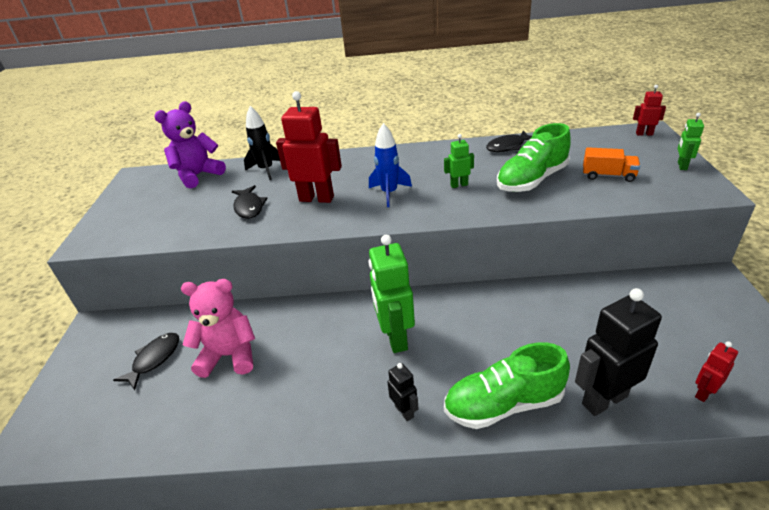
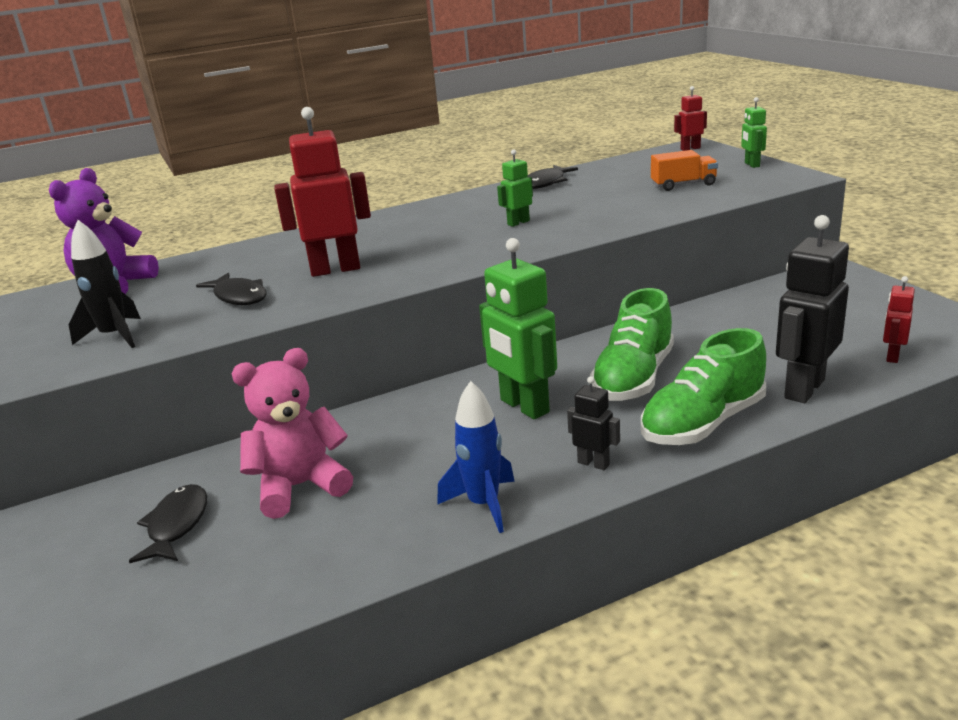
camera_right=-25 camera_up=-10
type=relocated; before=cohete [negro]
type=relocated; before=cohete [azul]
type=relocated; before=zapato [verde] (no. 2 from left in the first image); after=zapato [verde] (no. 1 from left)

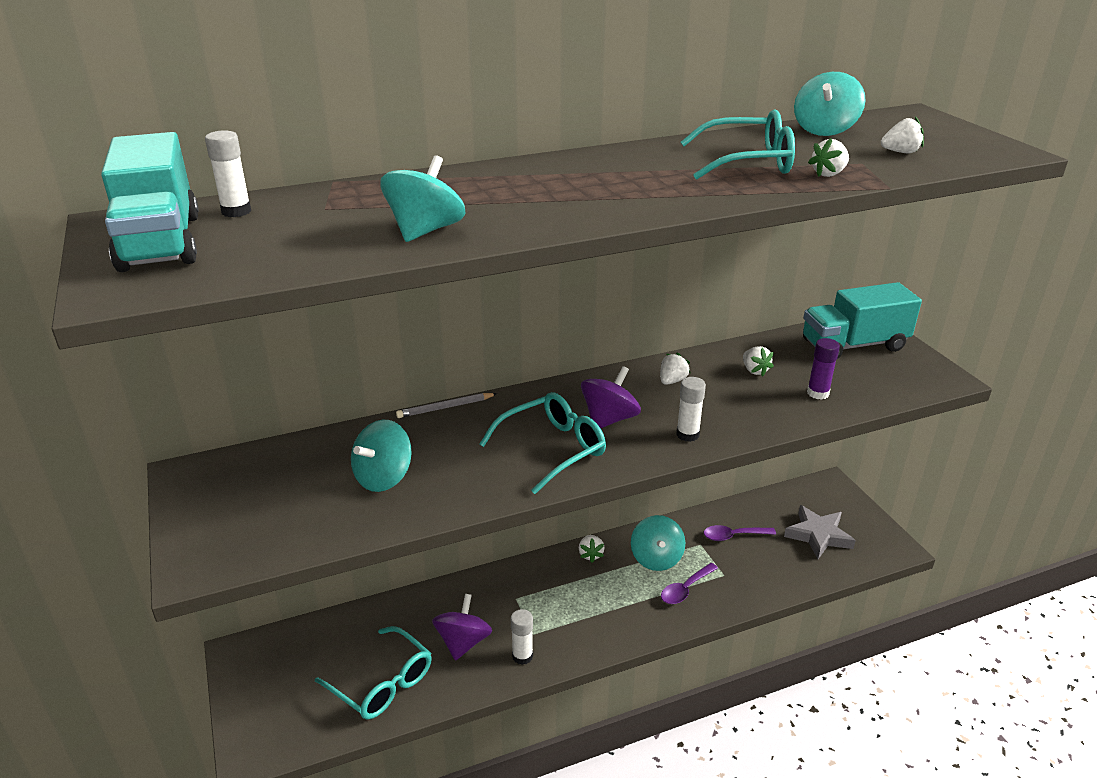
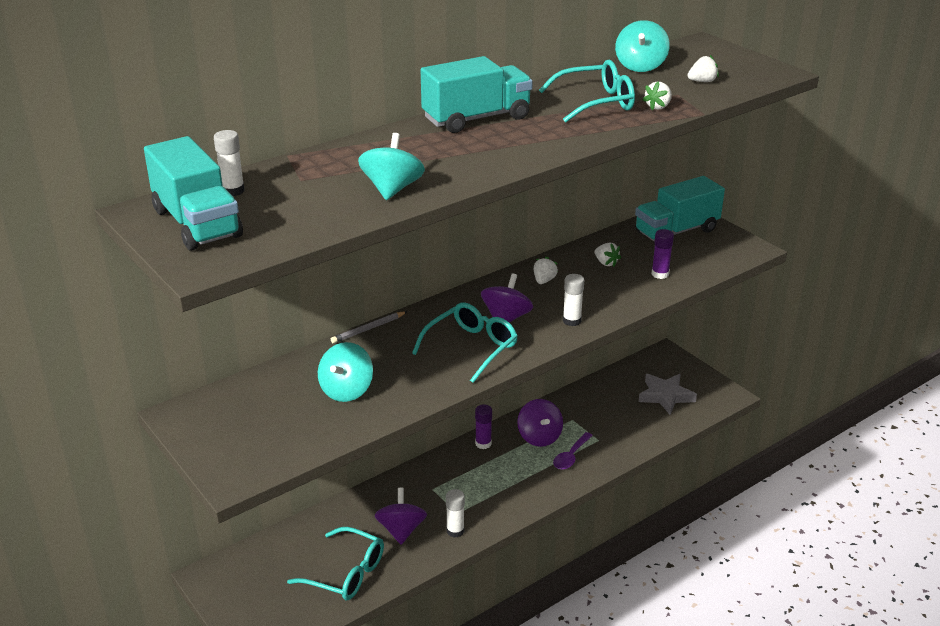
camera_right=-15 camera_up=0
type=exchanged; before=fresa [blanco] (no. 1 from left); after=barra de pegamento [morado] (no. 1 from left)
type=colour; before=peonza [turquesa] (no. 3 from left); after=peonza [morado] (no. 3 from left)
type=missing; before=cuchara [morado] (no. 2 from left)
type=appeared; after=camión [turquesa] (no. 2 from left)

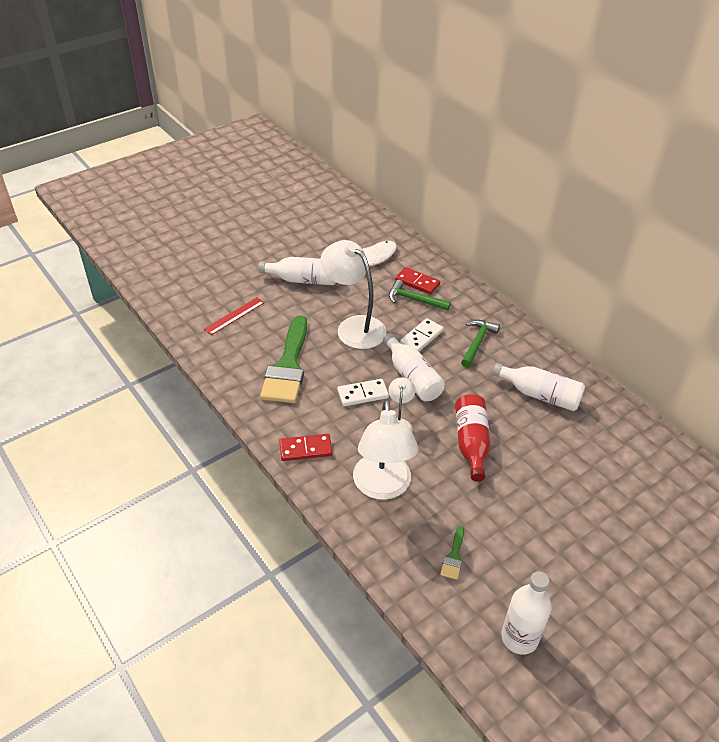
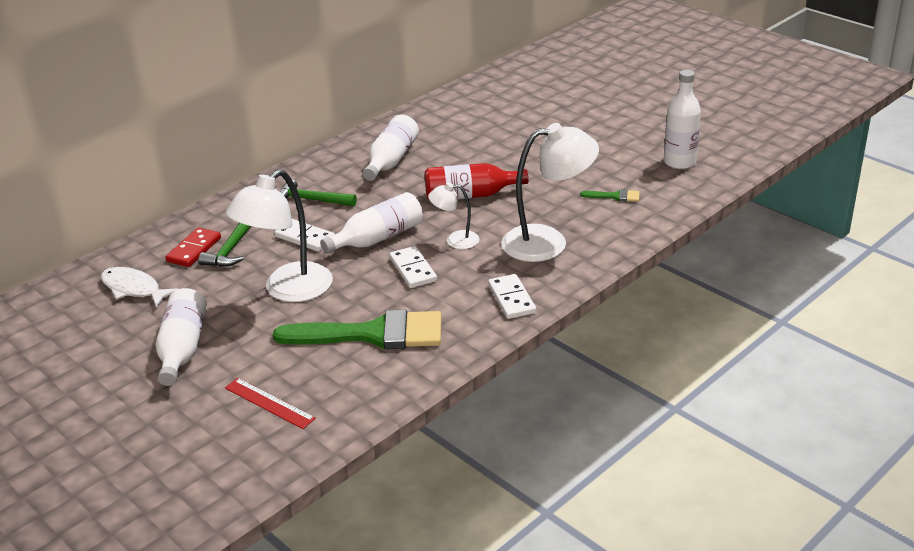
camera_right=-95 camera_up=-10
type=colour; before=ficha de dominó [rojo] (no. 1 from left); after=ficha de dominó [blanco] (no. 3 from left)

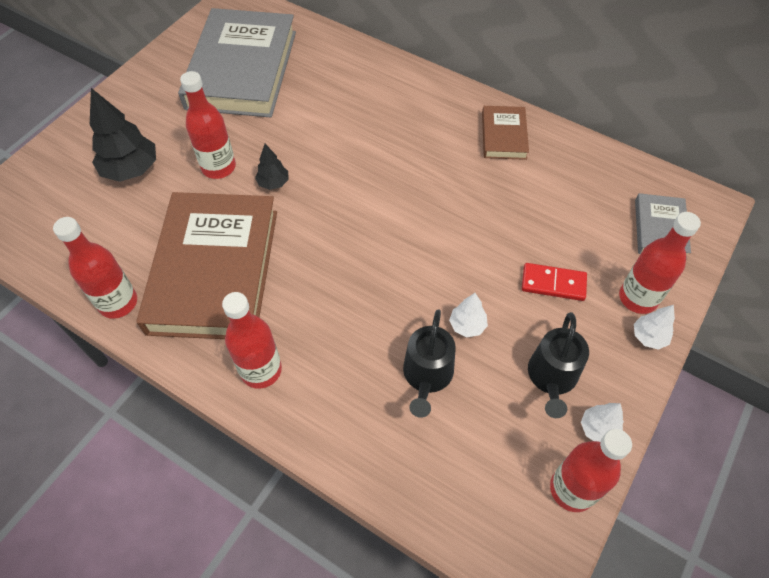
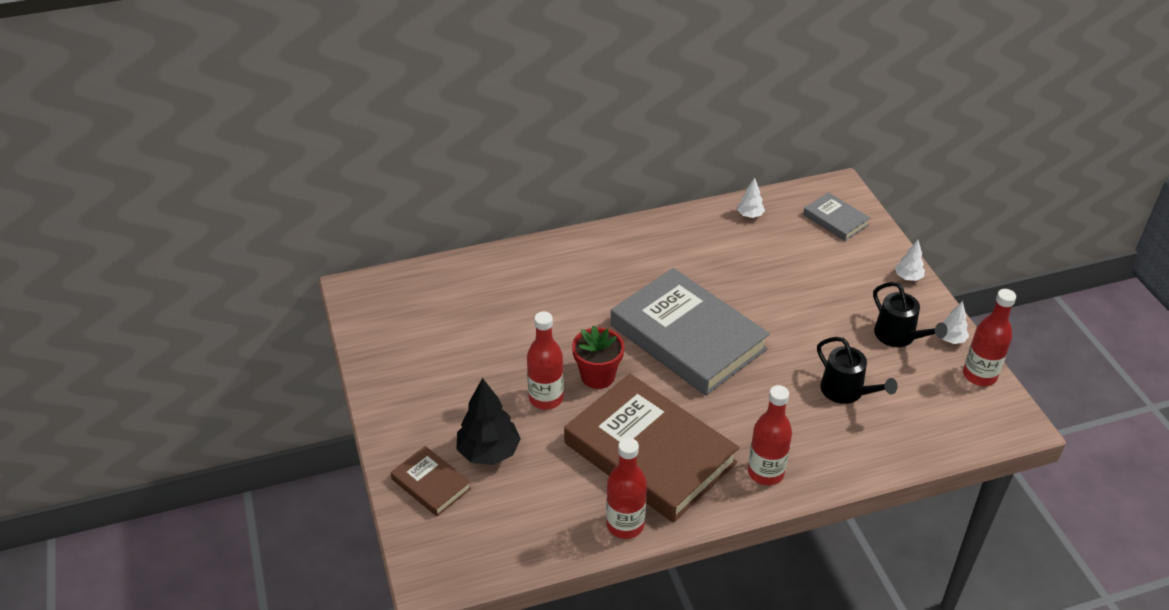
camera_right=-50 camera_up=-15
type=relocated; before=libro [gris] (no. 1 from left)
type=exchanged; before=árbol [negro] (no. 2 from left); after=maceta [rojo]
type=relocated; before=árbol [blanco] (no. 1 from left)
type=relocated; before=libro [marrón] (no. 2 from left in the first image); after=libro [marrón] (no. 1 from left)
type=missing; before=ficha de dominó [rojo]
type=missing; before=botella [rojo] (no. 5 from left)

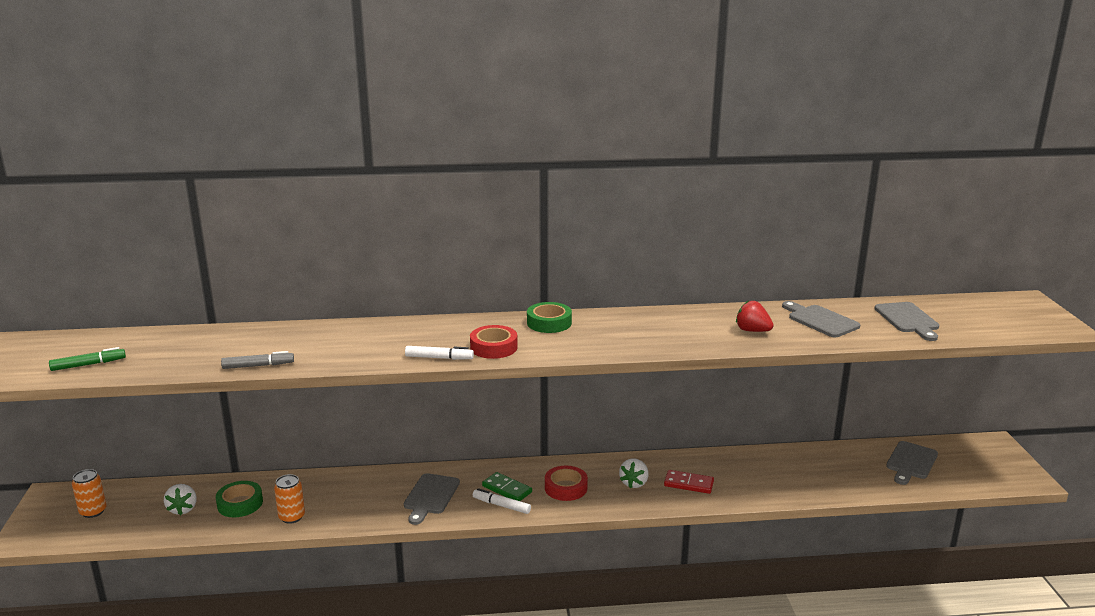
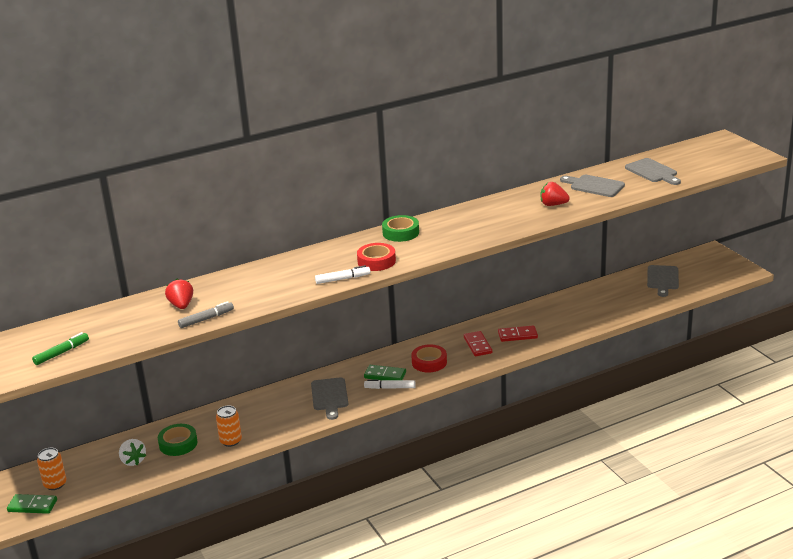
camera_right=-20 camera_up=5
type=exchanged; before=fresa [blanco] (no. 2 from left); after=ficha de dominó [rojo] (no. 1 from left)
type=appeared; after=ficha de dominó [verde] (no. 1 from left)
type=appeared; after=fresa [rojo] (no. 1 from left)

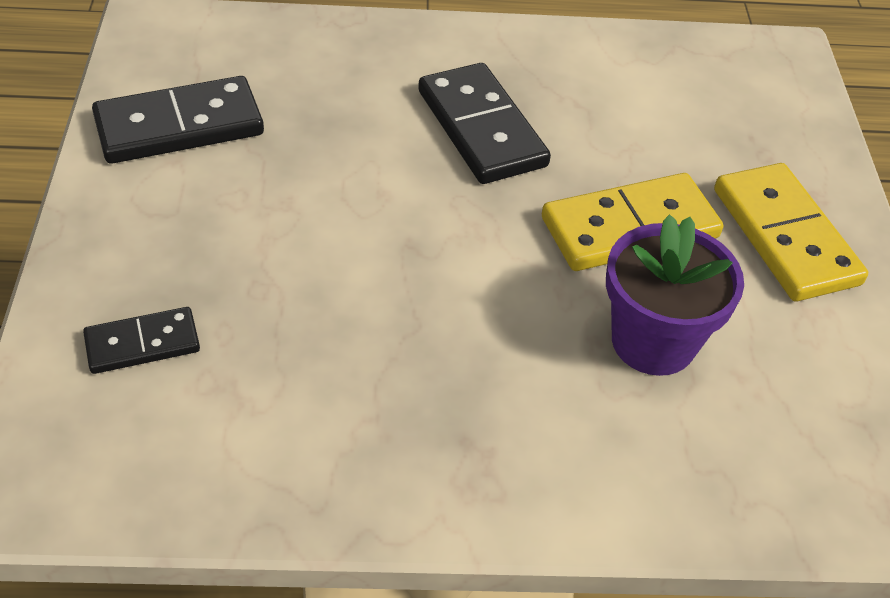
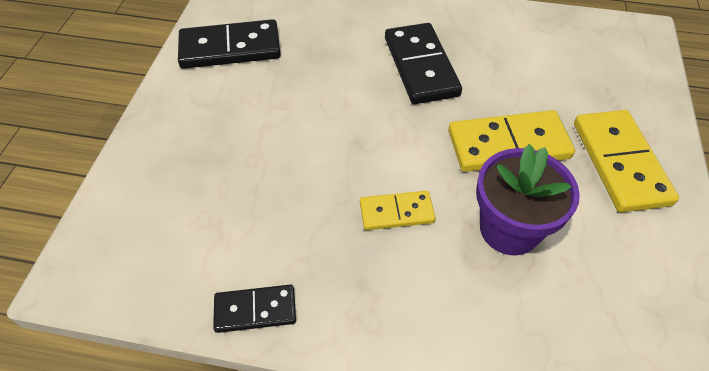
camera_right=15 camera_up=5
type=relocated; before=ficha de dominó [negro] (no. 1 from left in the first image); after=ficha de dominó [negro] (no. 2 from left)
type=appeared; after=ficha de dominó [amarillo] (no. 1 from left)

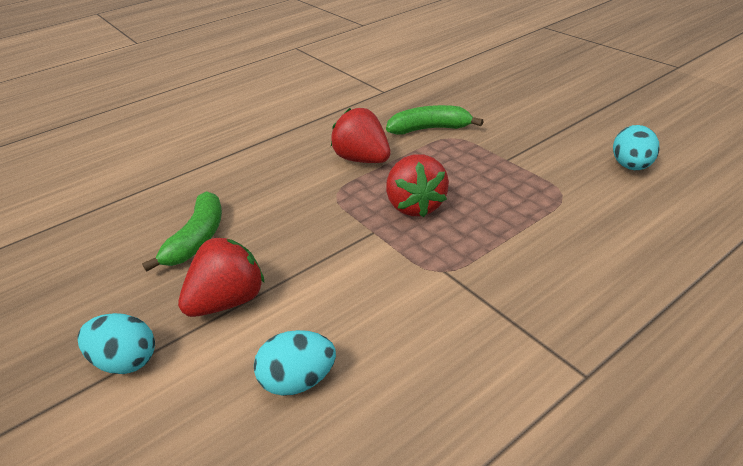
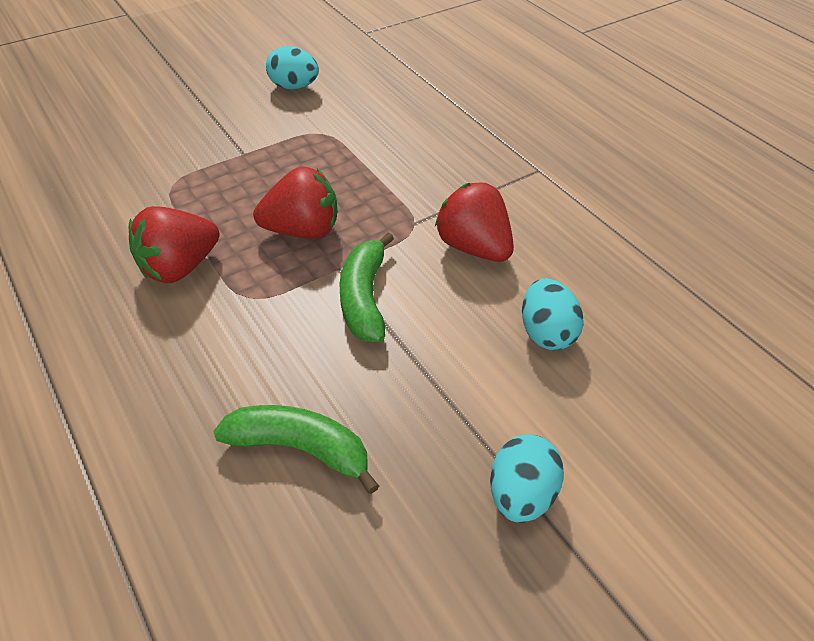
camera_right=-90 camera_up=10
type=relocated; before=fresa [rojo] (no. 1 from left in the first image); after=fresa [rojo] (no. 3 from left)
type=relocated; before=plátano [verde] (no. 2 from left)

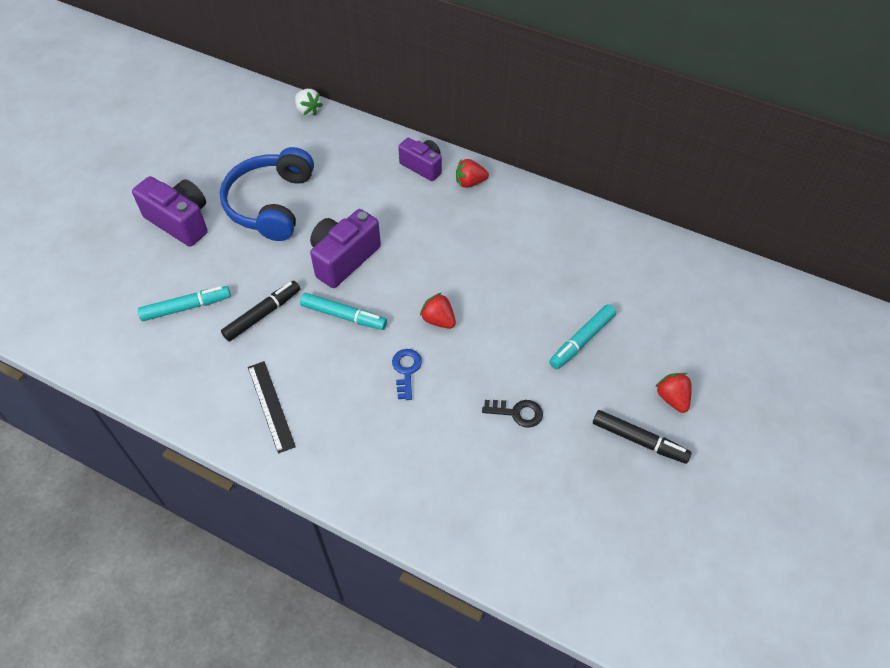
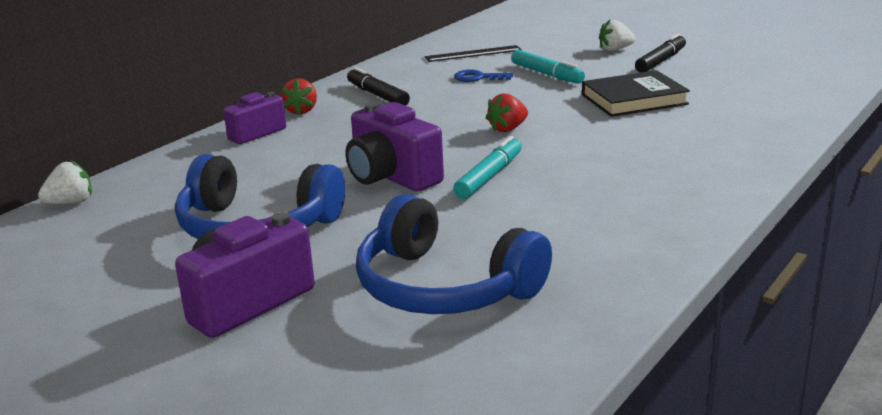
camera_right=-80 camera_up=-30
type=exchanged; before=rotulador [turquesa] (no. 1 from left); after=auriculares [azul] (no. 2 from left)
type=relocated; before=rotulador [negro] (no. 1 from left)
type=relocated; before=regla [negro]
type=relocated; before=llave [azul]
type=exchanged; before=llave [negro]; after=libro [negro]
type=colour; before=fresa [rojo] (no. 3 from left); after=fresa [blanco] (no. 2 from left)

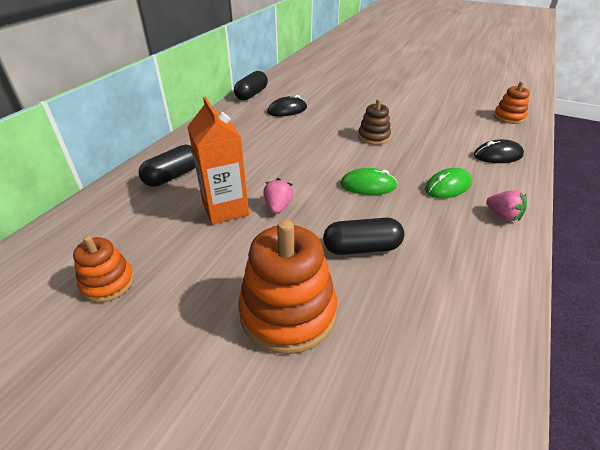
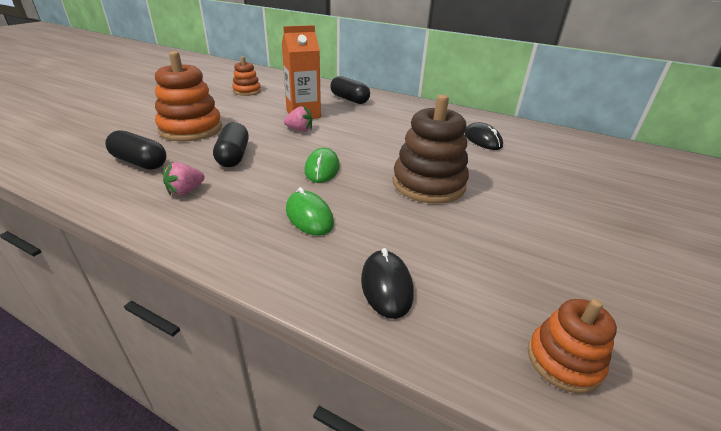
camera_right=90 camera_up=-5
type=relocated; before=cápsula [negro] (no. 2 from left in the first image); after=cápsula [negro] (no. 1 from left)
type=size; before=juguete apilable [marrón]; scale=1.76
type=relocated; before=fresa [rosa] (no. 2 from left in the first image); after=fresa [rosa] (no. 1 from left)

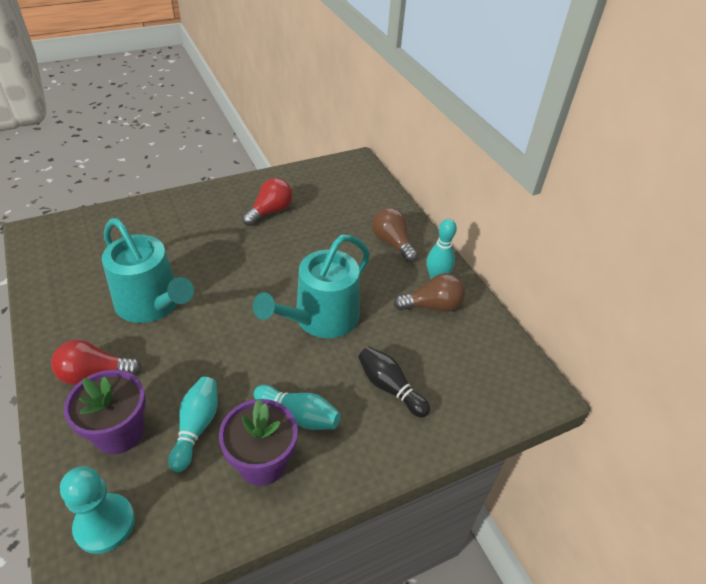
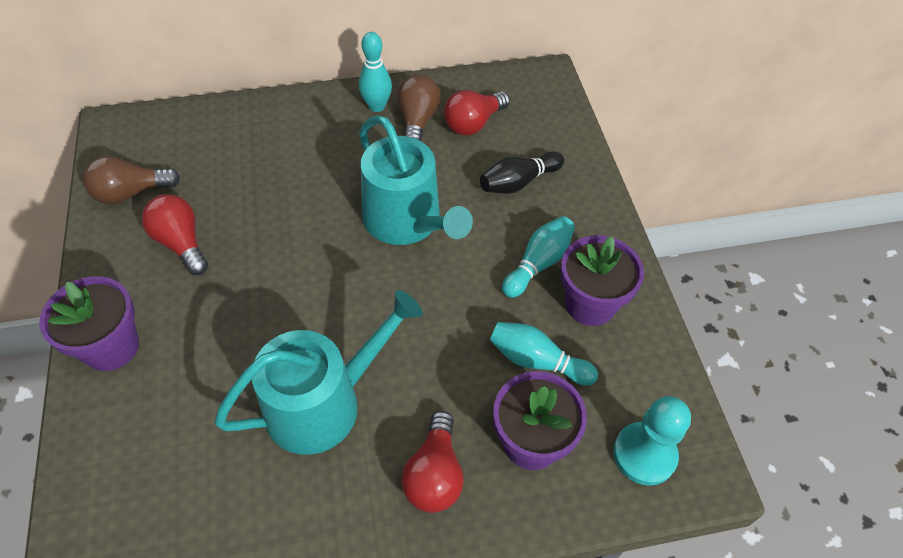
camera_right=-75 camera_up=10
type=relocated; before=bombilla [marrón] (no. 1 from left)
type=appeared; after=maceta [morado] (no. 1 from left)
type=appeared; after=bombilla [rojo] (no. 3 from left)

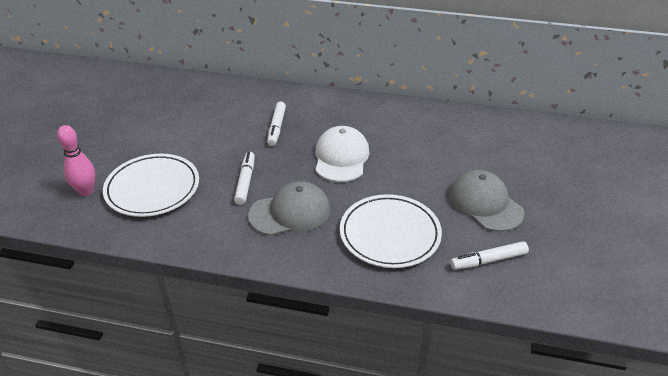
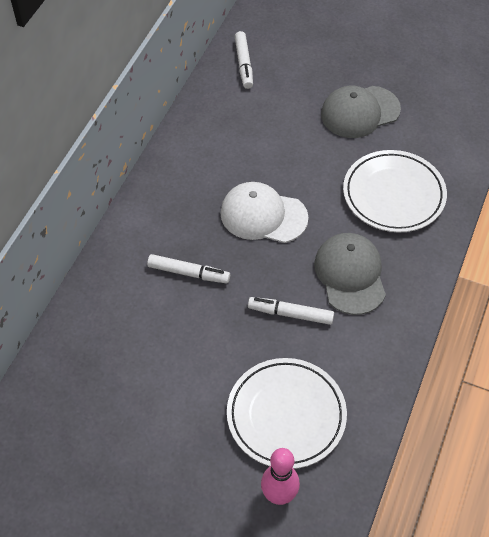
camera_right=-80 camera_up=15
type=relocated; before=rotulador [blanco] (no. 3 from left in the first image); after=rotulador [blanco] (no. 2 from left)

